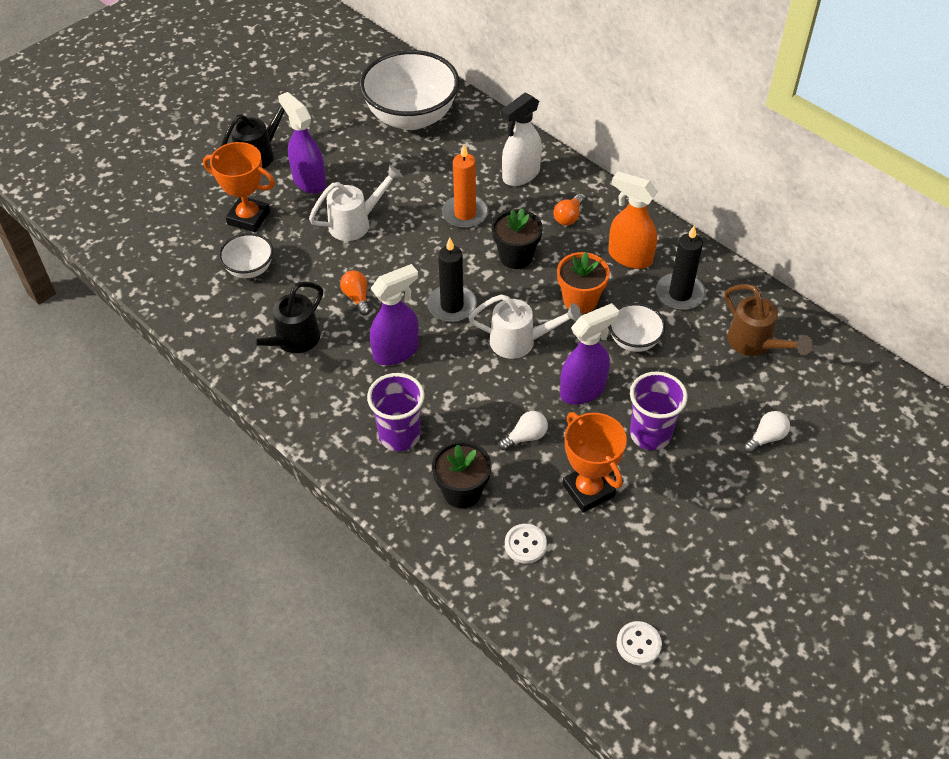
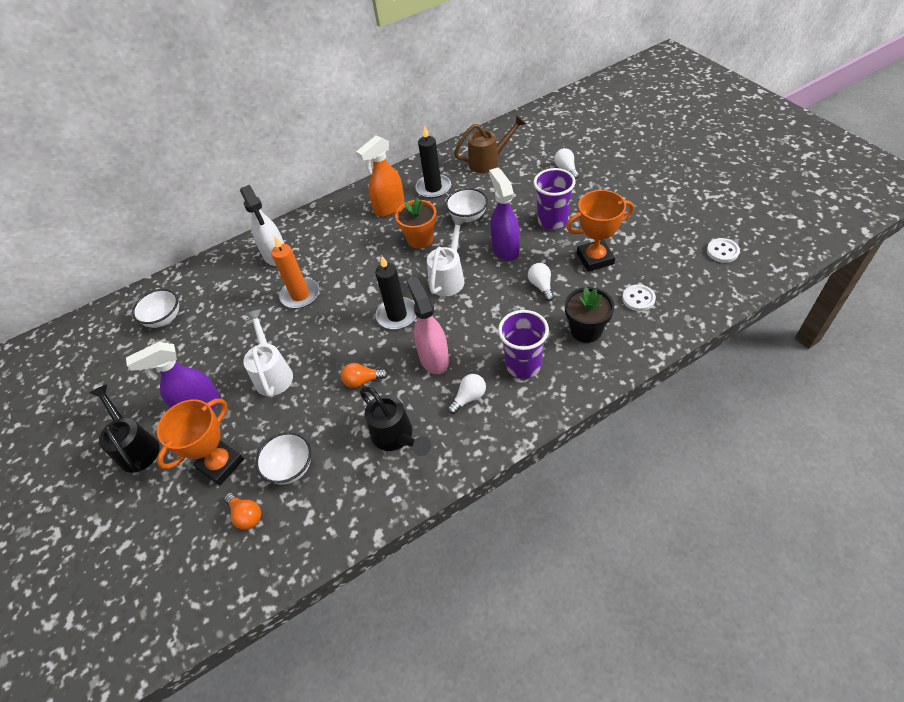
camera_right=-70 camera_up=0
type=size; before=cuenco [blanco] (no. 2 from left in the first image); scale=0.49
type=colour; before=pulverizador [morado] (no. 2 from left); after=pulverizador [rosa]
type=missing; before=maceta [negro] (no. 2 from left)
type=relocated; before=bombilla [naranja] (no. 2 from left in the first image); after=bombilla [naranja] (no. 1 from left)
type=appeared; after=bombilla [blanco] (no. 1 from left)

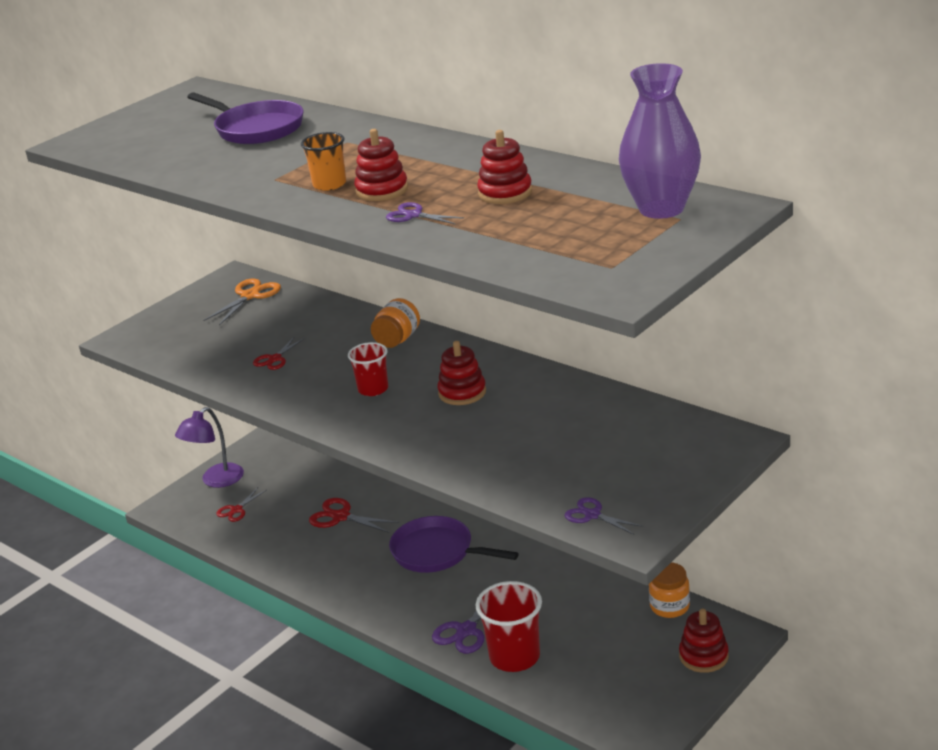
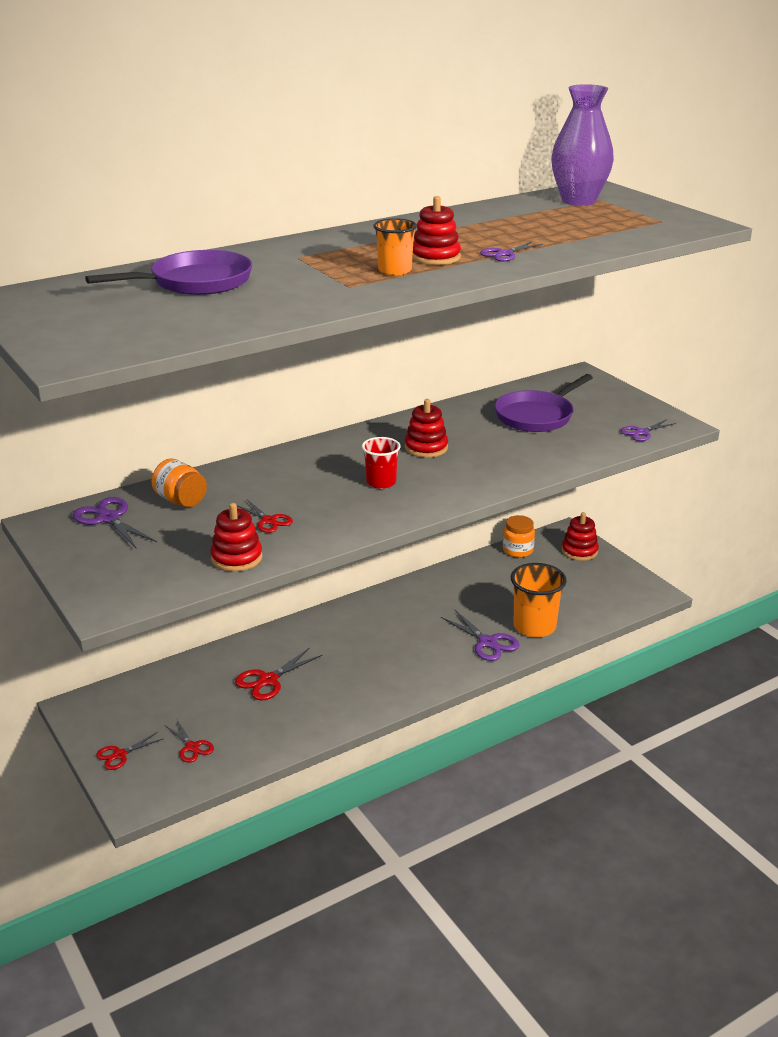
camera_right=-75 camera_up=0
type=exchanged; before=lámpara [morado]; after=tijeras [rojo] (no. 1 from left)
type=colour; before=tijeras [naranja]; after=tijeras [morado] (no. 1 from left)
type=relocated; before=tarro [naranja] (no. 1 from left)
type=relocated; before=sartén [morado] (no. 2 from left)
type=colour; before=vaso [rojo] (no. 2 from left); after=vaso [naranja] (no. 2 from left)
type=relocated; before=juguete apilable [rojo] (no. 3 from left in the first image); after=juguete apilable [rojo] (no. 1 from left)

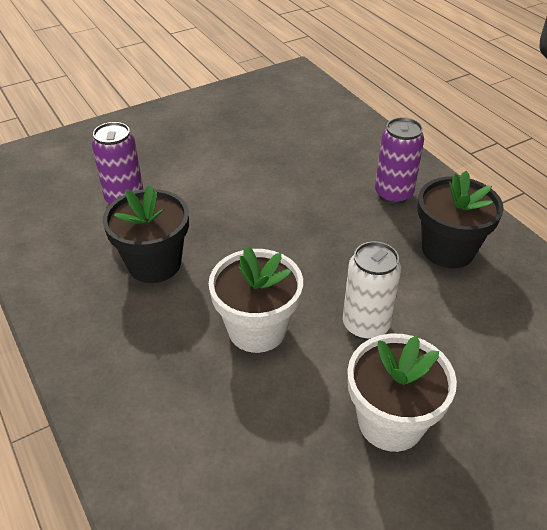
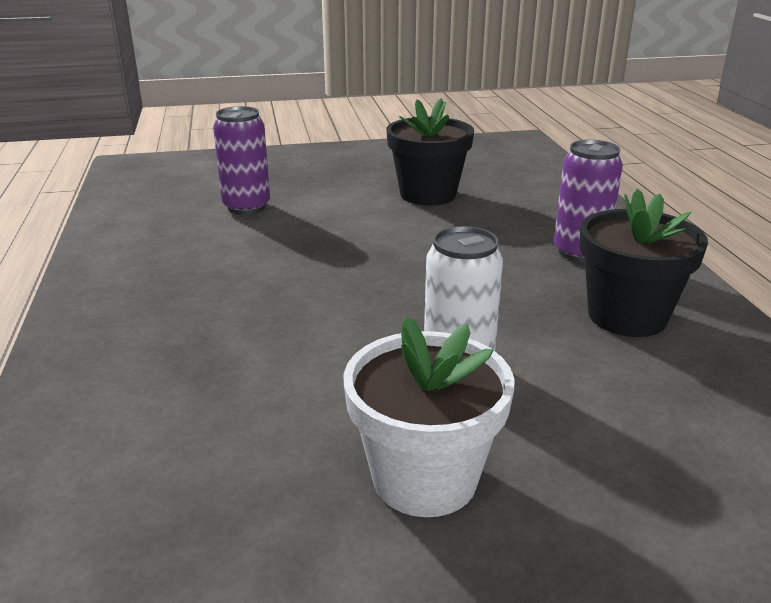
camera_right=20 camera_up=-15
type=relocated; before=maceta [negro] (no. 1 from left)
type=missing; before=maceta [blanco] (no. 1 from left)

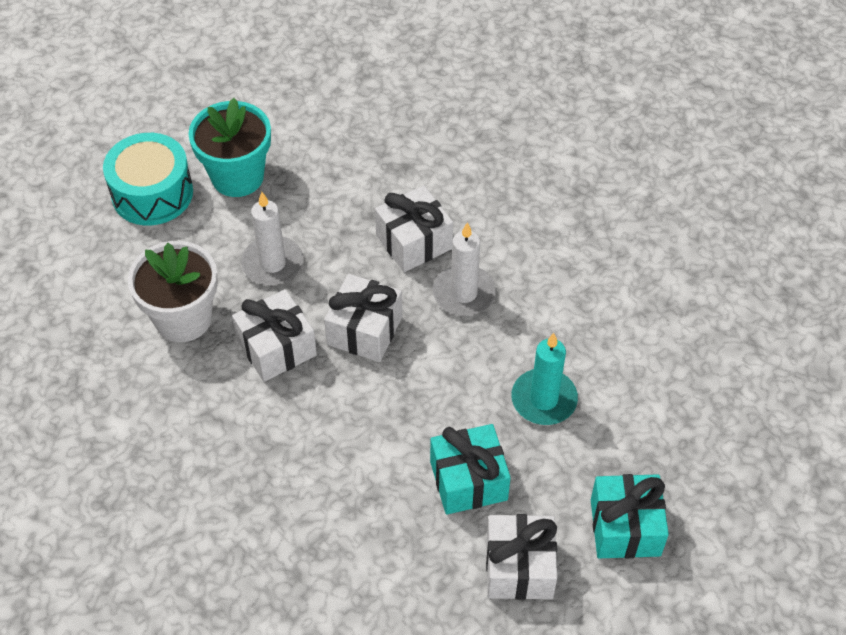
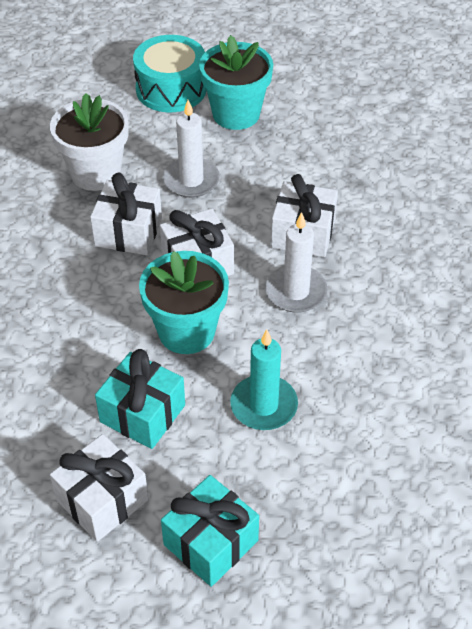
camera_right=45 camera_up=-5
type=appeared; after=maceta [turquesa] (no. 1 from left)

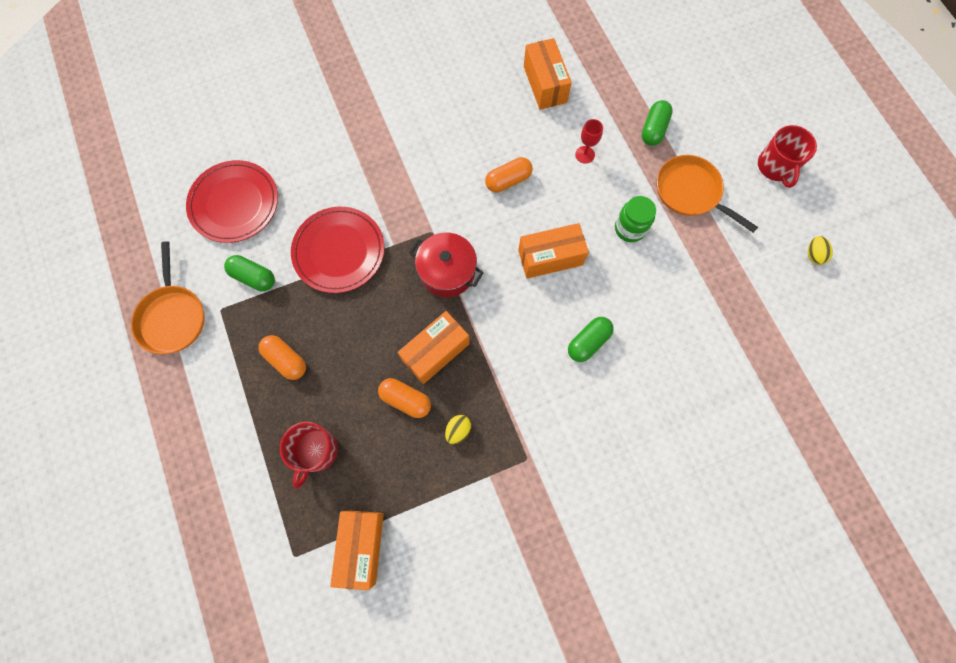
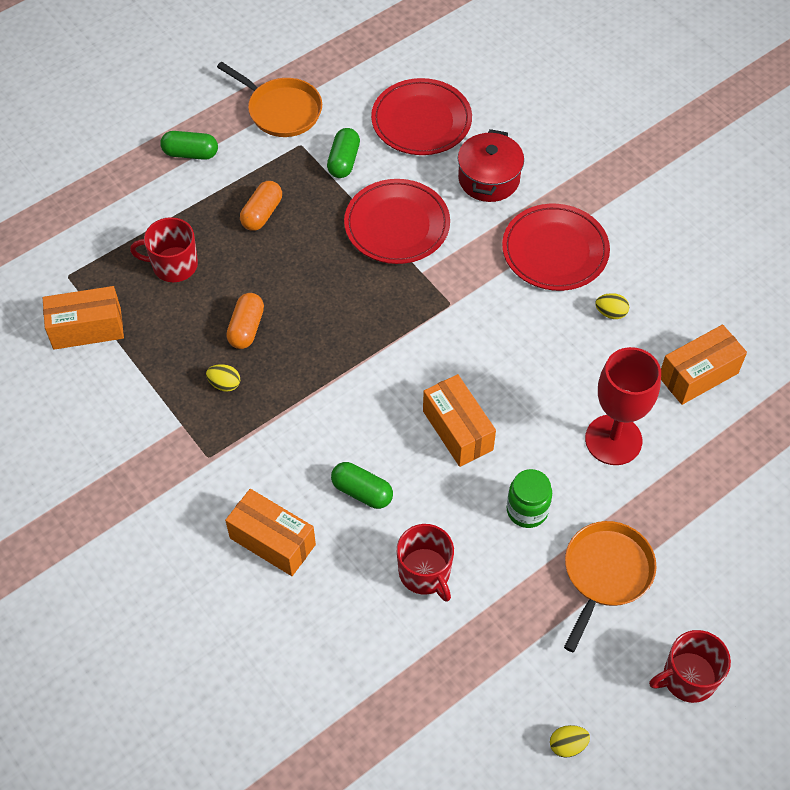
camera_right=75 camera_up=-15
type=spun; before=sartén [naranja] (no. 1 from left); turn=-120
type=relocated; before=caja [naranja] (no. 2 from left)
type=relocated; before=olla [rojo]
type=missing; before=cápsula [naranja] (no. 3 from left)
type=size; before=copa [rojo]; scale=2.2
type=relocated; before=cápsula [verde] (no. 3 from left in the first image); after=cápsula [verde] (no. 1 from left)
type=appeared; after=taza [rojo] (no. 2 from left)
type=appeared; after=plato [rojo] (no. 3 from left)
type=appeared; after=huevo [amarillo] (no. 3 from left)

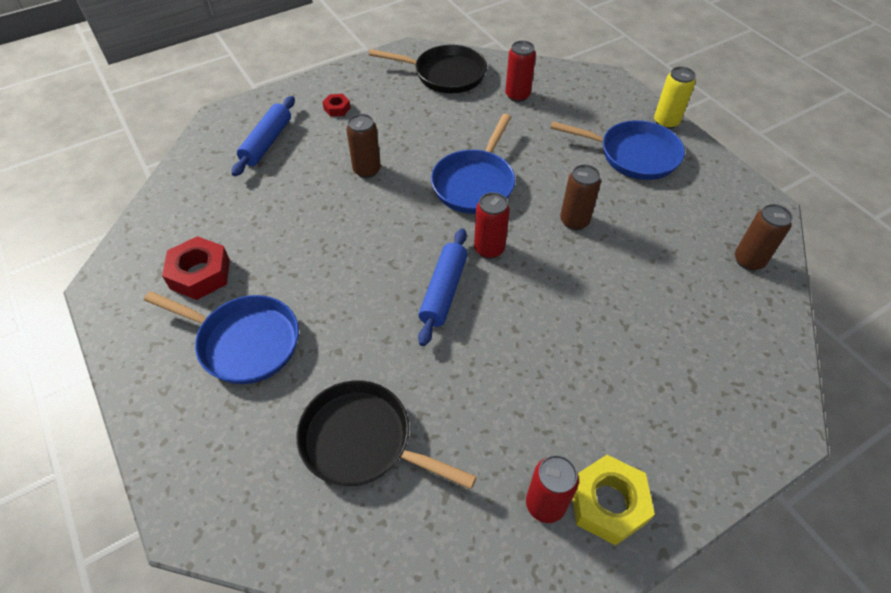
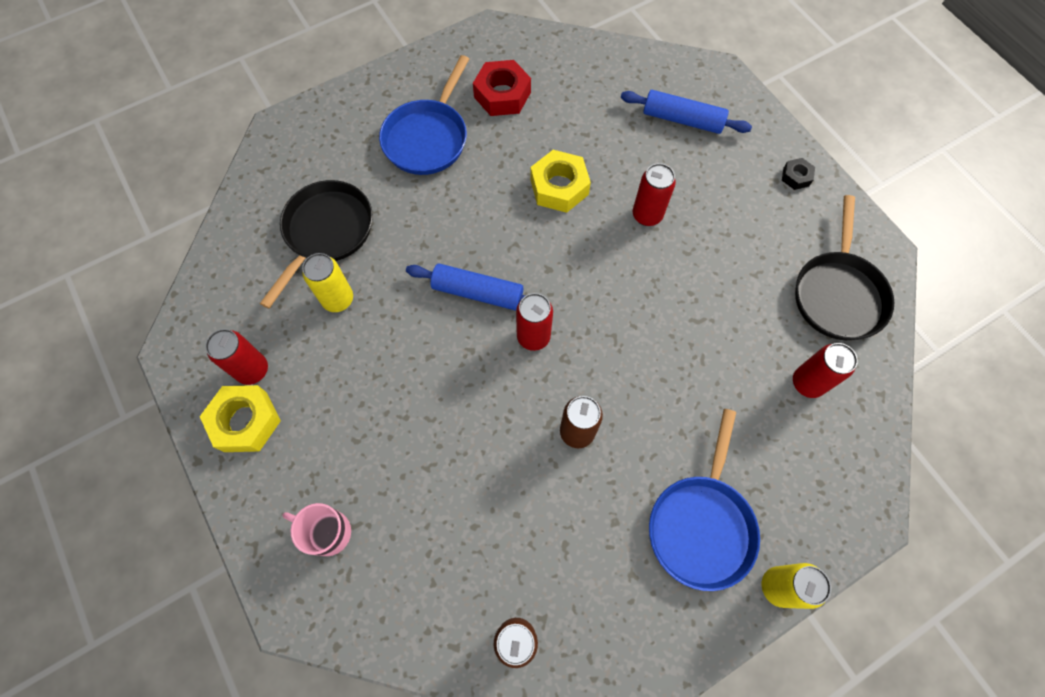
camera_right=90 camera_up=15
type=missing; before=tuerca [rojo] (no. 2 from left)
type=colour; before=lata [marrón] (no. 1 from left); after=lata [rojo] (no. 3 from left)
type=missing; before=sartén [azul] (no. 2 from left)
type=appeared; after=taza [rosa]
type=appeared; after=lata [amarillo] (no. 1 from left)
type=appeared; after=tuerca [amarillo] (no. 2 from left)
type=appeared; after=tuerca [negro]

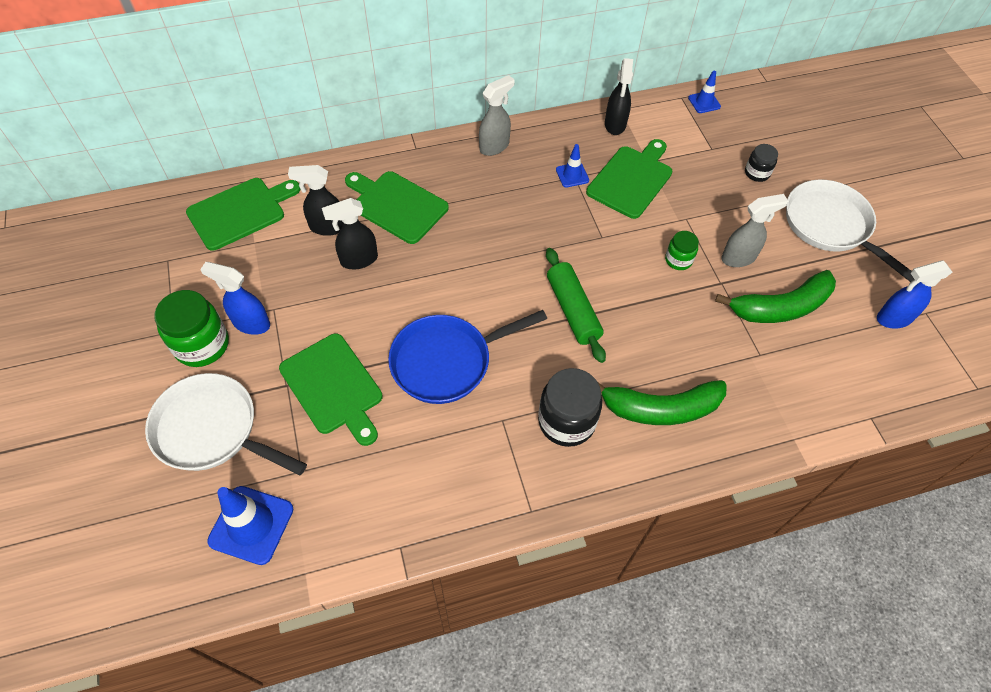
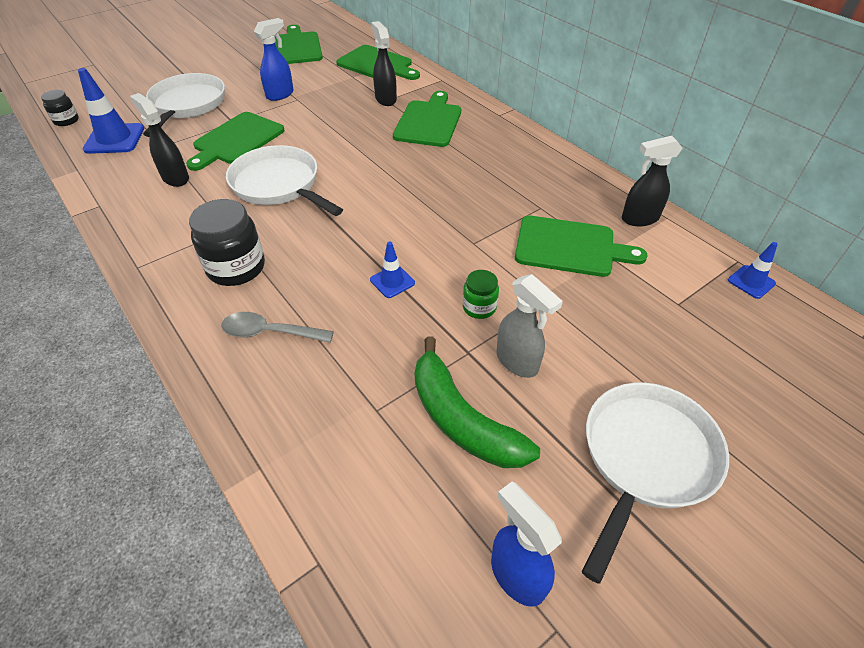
camera_right=70 camera_up=-10
type=missing; before=tarro [verde] (no. 1 from left)
type=spun; before=pulverizador [azul] (no. 1 from left); turn=45
type=relocated; before=pulverizador [negro] (no. 2 from left in the first image); after=pulverizador [negro] (no. 1 from left)
type=colour; before=sartén [azul]; after=sartén [blanco] (no. 2 from left)
type=missing; before=pulverizador [gris] (no. 1 from left)
type=missing; before=rodillo [verde]
type=relocated; before=cono de tráfico [azul] (no. 2 from left)
type=exchanged; before=plátano [verde] (no. 1 from left); after=cuchara [gris]
type=relocated; before=tarro [negro] (no. 2 from left in the first image); after=tarro [negro] (no. 1 from left)
type=appeared; after=tabla de cortar [verde] (no. 2 from left)

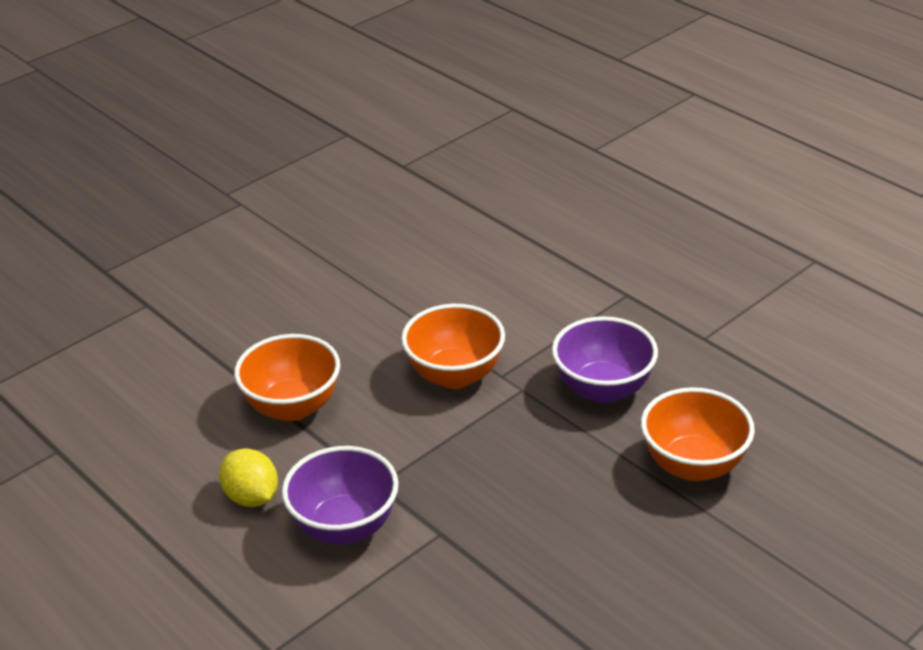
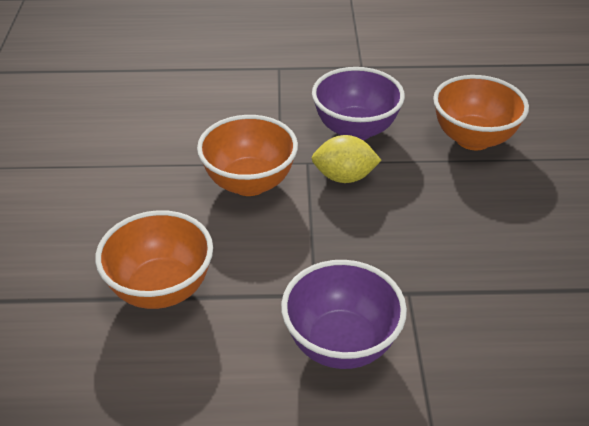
camera_right=-50 camera_up=5
type=relocated; before=limón [amarillo]

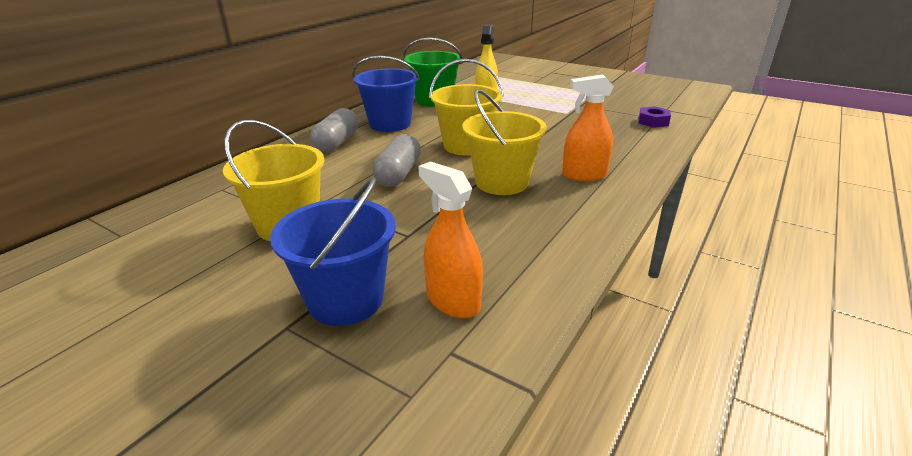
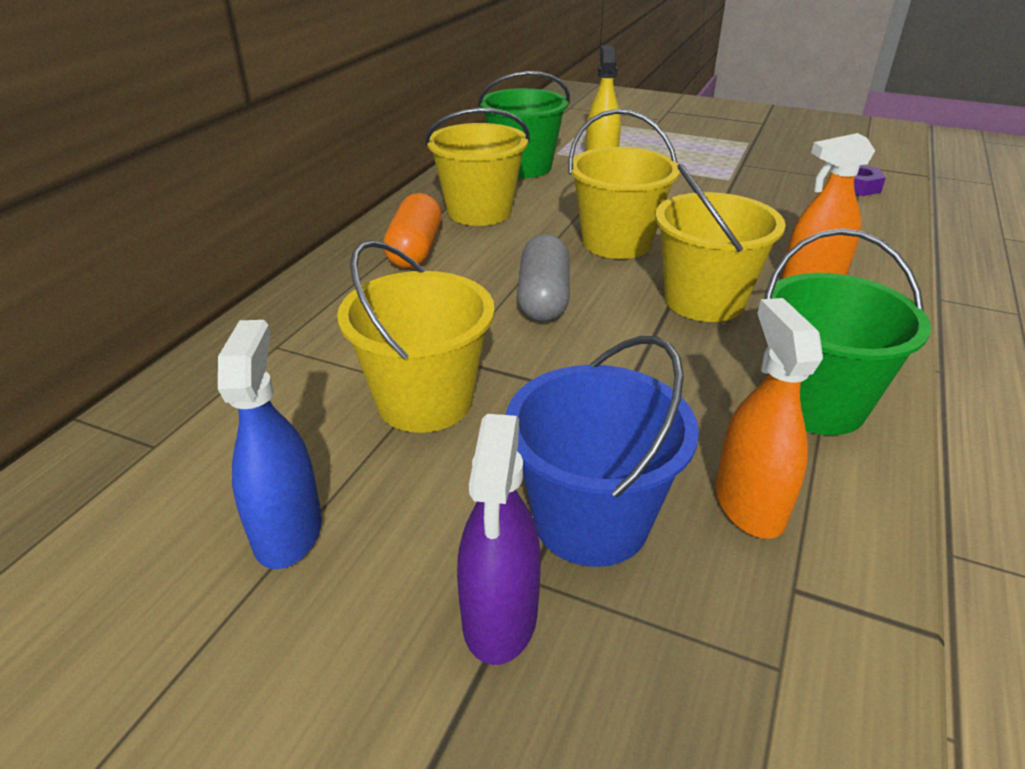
camera_right=-10 camera_up=5
type=colour; before=cápsula [gris] (no. 1 from left); after=cápsula [naranja]
type=colour; before=balde [azul] (no. 2 from left); after=balde [amarillo] (no. 2 from left)
type=spun; before=pulverizador [naranja] (no. 1 from left); turn=45
type=appeared; after=pulverizador [azul]
type=appeared; after=pulverizador [morado]
type=appeared; after=balde [verde] (no. 2 from left)

